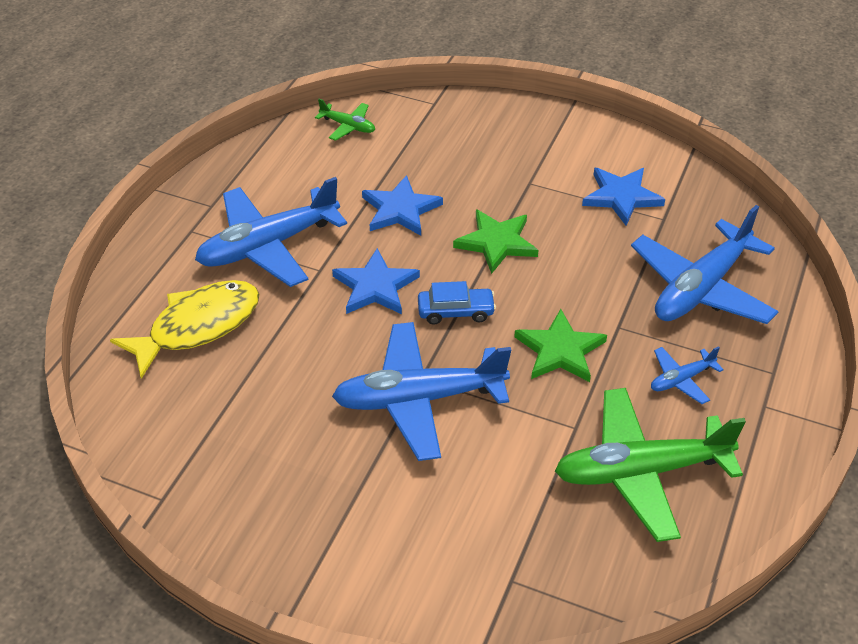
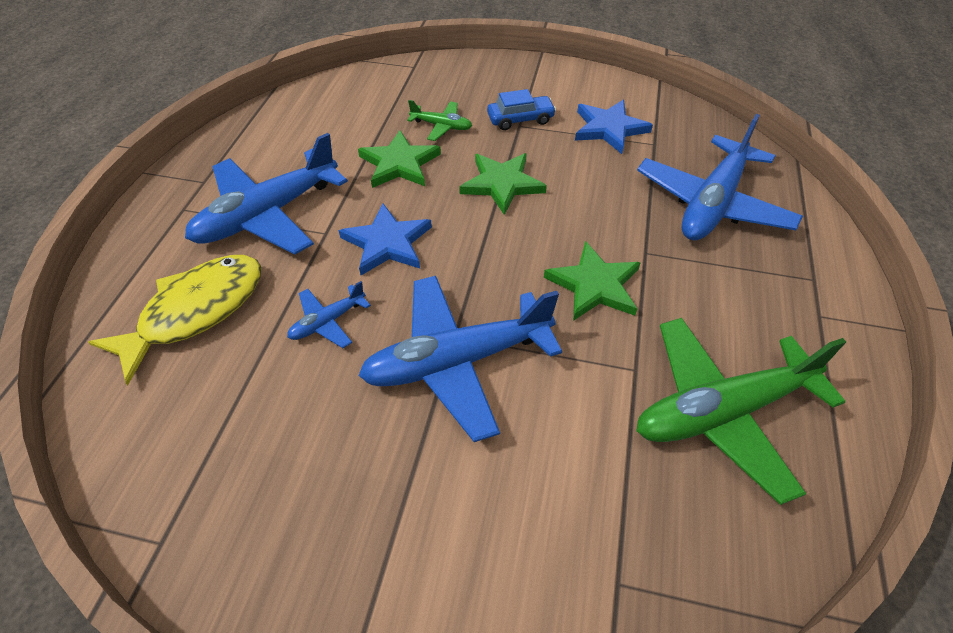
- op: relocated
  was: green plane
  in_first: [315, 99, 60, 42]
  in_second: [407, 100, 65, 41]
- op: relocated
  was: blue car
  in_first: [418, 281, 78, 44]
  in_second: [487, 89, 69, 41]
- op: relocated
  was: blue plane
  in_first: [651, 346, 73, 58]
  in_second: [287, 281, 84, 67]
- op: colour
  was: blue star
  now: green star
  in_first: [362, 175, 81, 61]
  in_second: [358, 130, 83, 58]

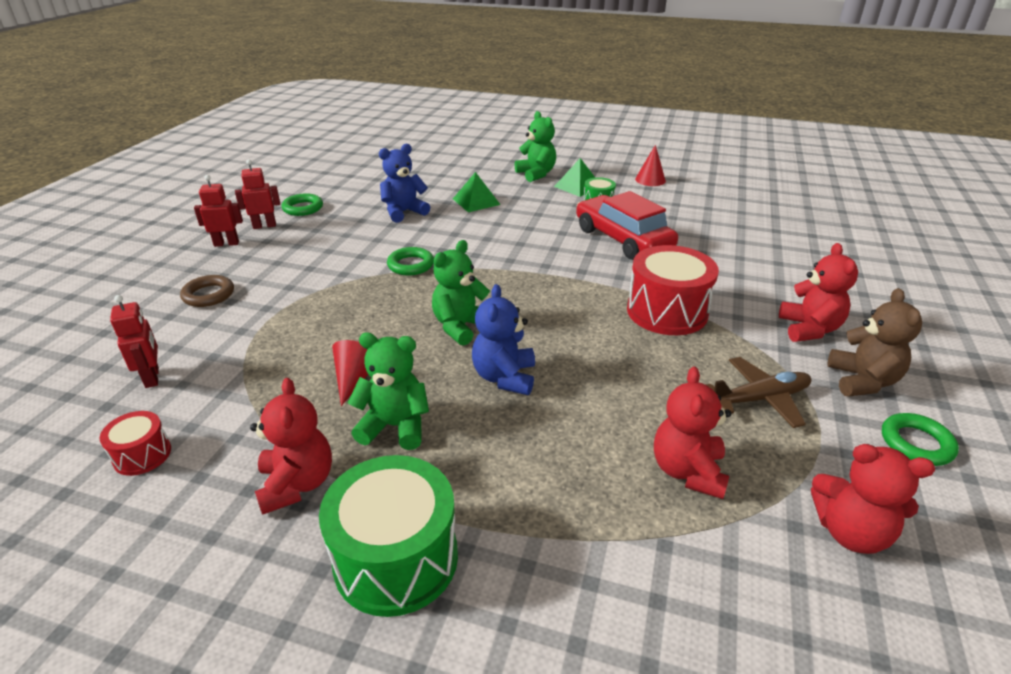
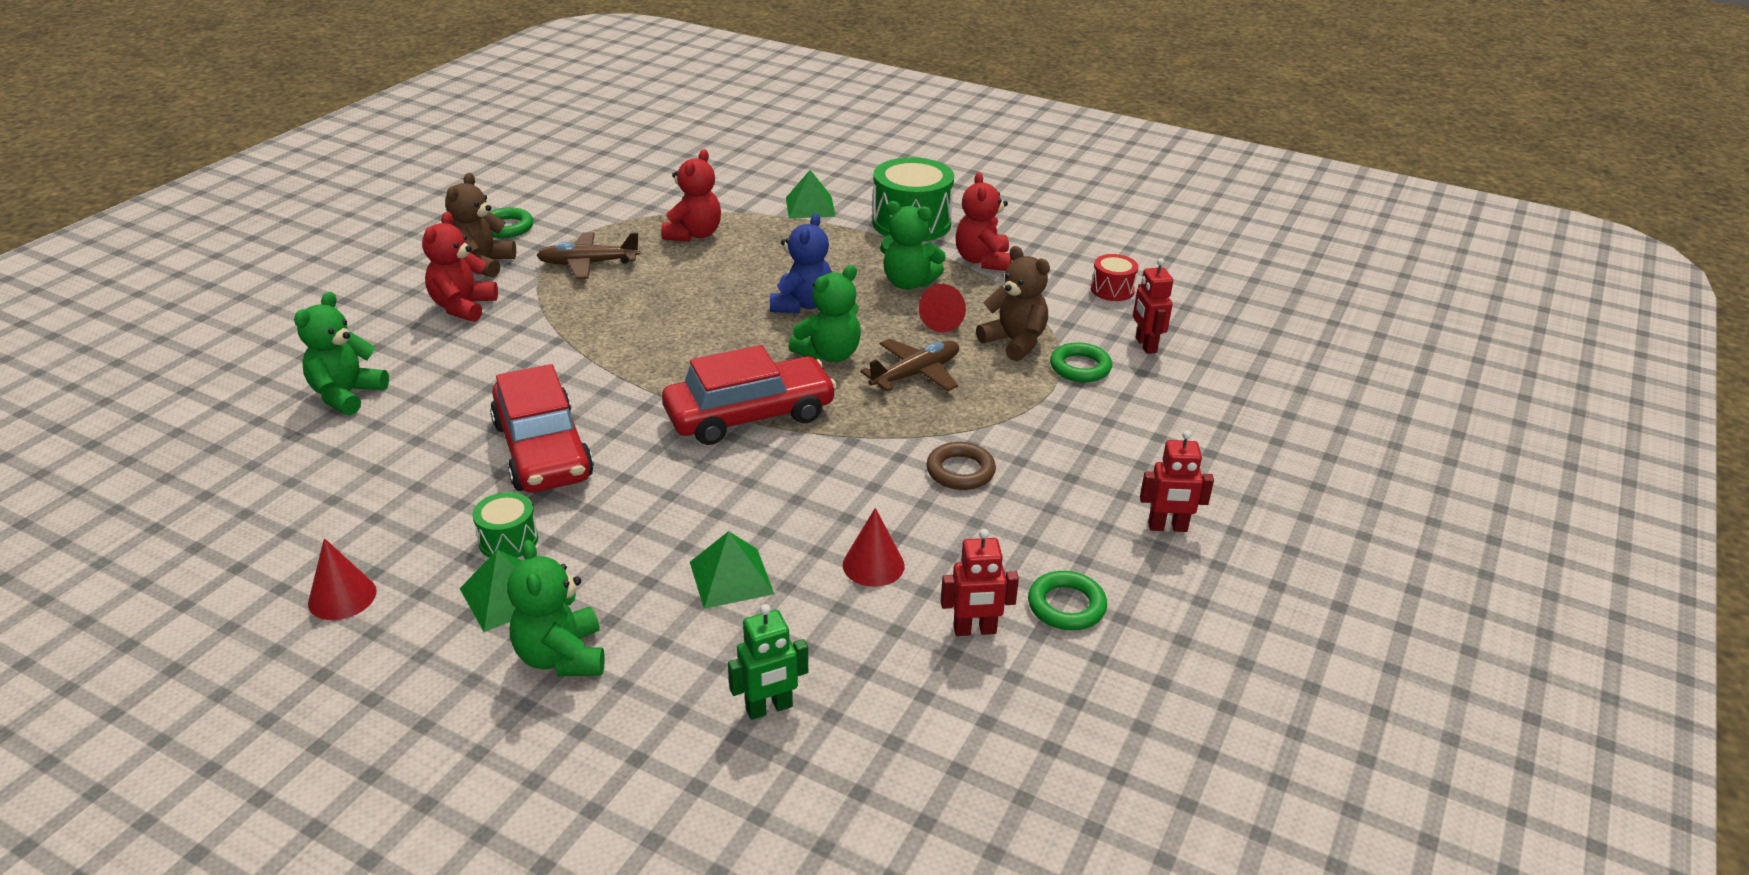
- op: missing
  was: red drum
  in_first: [627, 245, 92, 90]
- op: missing
  was: red teddy bear
  in_first: [811, 444, 124, 110]
- op: appeared
  now: green teddy bear
  in_second: [294, 292, 95, 123]
- op: appeared
  now: red car
  in_second: [662, 345, 175, 100]
- op: appeared
  now: green robot
  in_second: [728, 604, 80, 116]
- op: appeared
  now: green pyramid
  in_second: [786, 170, 50, 48]
- op: appeared
  now: brown plane
  in_second: [860, 339, 99, 52]
- op: appeared
  now: brown teddy bear
  in_second: [976, 246, 74, 115]
- op: relocated
  was: brown ring
  in_first: [180, 275, 54, 32]
  in_second: [926, 442, 70, 48]
- op: relocated
  was: red robot
  in_first: [235, 159, 45, 70]
  in_second: [941, 529, 78, 107]
- op: relocated
  was: green ring
  in_first: [387, 247, 47, 28]
  in_second: [1050, 342, 62, 40]
- op: exchanged
  was: blue teddy bear
  now: red cone
  in_first: [379, 144, 51, 79]
  in_second: [843, 508, 62, 79]

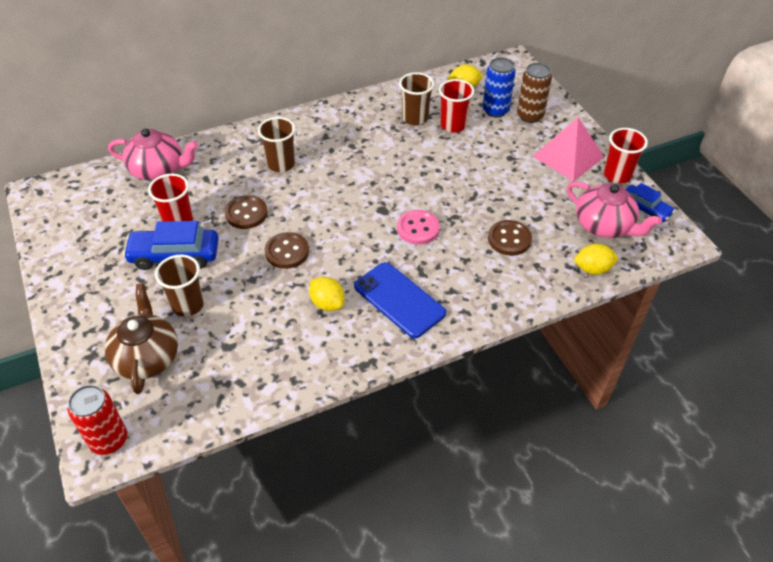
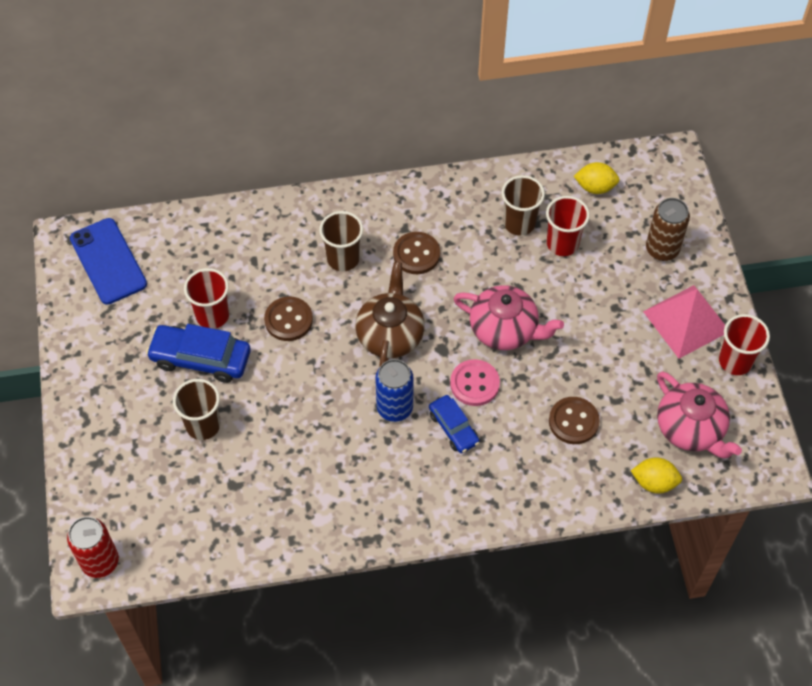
- op: missing
  was: yellow lemon
  in_first: [309, 277, 36, 34]
- op: relocated
  was: brown teapot
  in_first: [105, 283, 73, 111]
  in_second: [355, 262, 70, 106]
- op: relocated
  was: pink teapot
  in_first: [108, 128, 90, 53]
  in_second: [453, 285, 111, 65]
- op: relocated
  was: brown button
  in_first: [265, 232, 44, 37]
  in_second: [393, 232, 47, 42]
- op: relocated
  was: blue phone
  in_first: [354, 262, 92, 76]
  in_second: [70, 218, 77, 87]
- op: relocated
  was: blue can
  in_first: [483, 57, 33, 61]
  in_second: [375, 359, 39, 63]
- op: relocated
  was: blue car
  in_first: [625, 183, 50, 39]
  in_second: [429, 395, 51, 58]

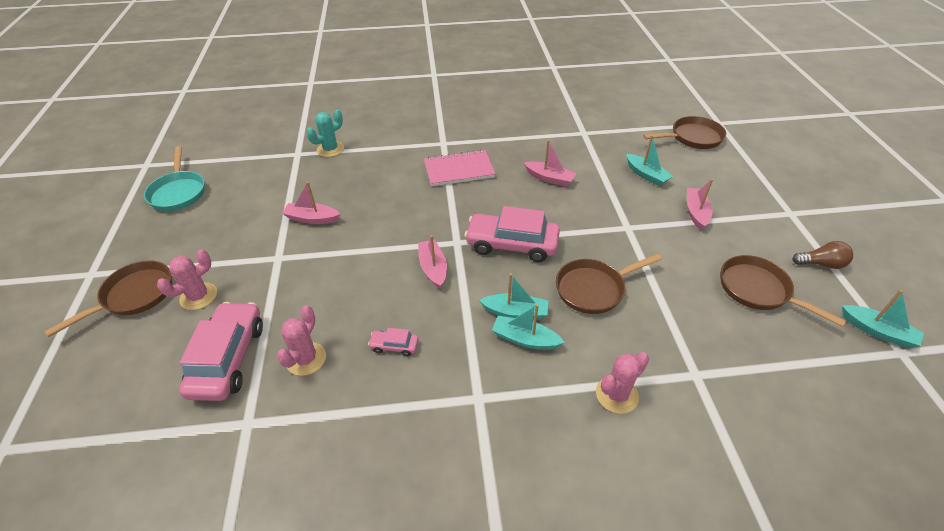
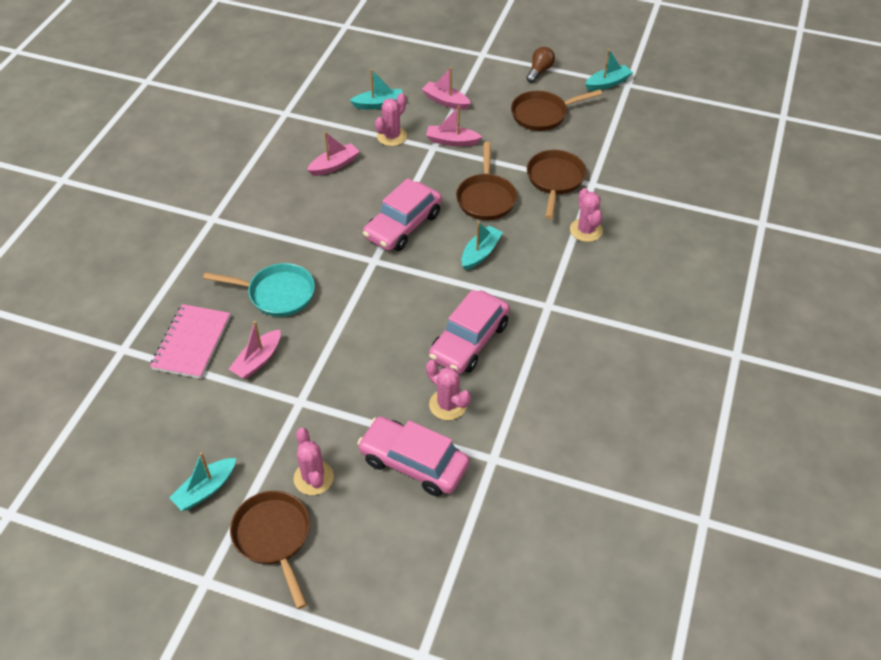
- op: missing
  was: turquoise cactus
  in_first: [306, 110, 38, 47]
- op: appeared
  now: pink cactus
  in_second: [375, 93, 32, 53]
- op: relocated
  was: turquoise pan
  in_first: [144, 146, 61, 65]
  in_second: [203, 263, 112, 54]
- op: relocated
  was: pink boat
  in_first: [418, 235, 29, 54]
  in_second: [426, 106, 56, 41]
- op: relocated
  was: pink notebook
  in_first: [424, 150, 71, 37]
  in_second: [150, 304, 81, 75]
- op: relocated
  was: turquoise boat
  in_first: [492, 304, 73, 46]
  in_second: [169, 452, 67, 59]
- op: relocated
  was: brown pan
  in_first: [643, 116, 83, 33]
  in_second: [527, 150, 59, 69]
- op: size
  was: pink car
  in_first: [368, 328, 51, 28]
  in_second: [429, 290, 81, 84]
  ratio: 2.22

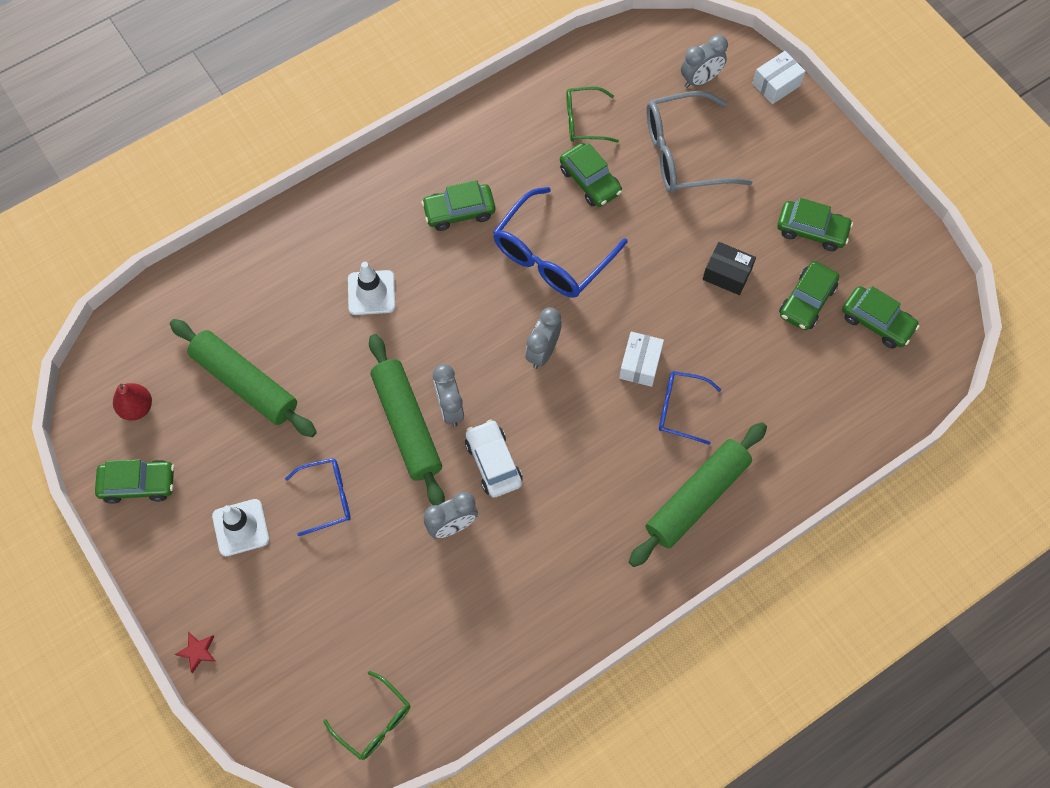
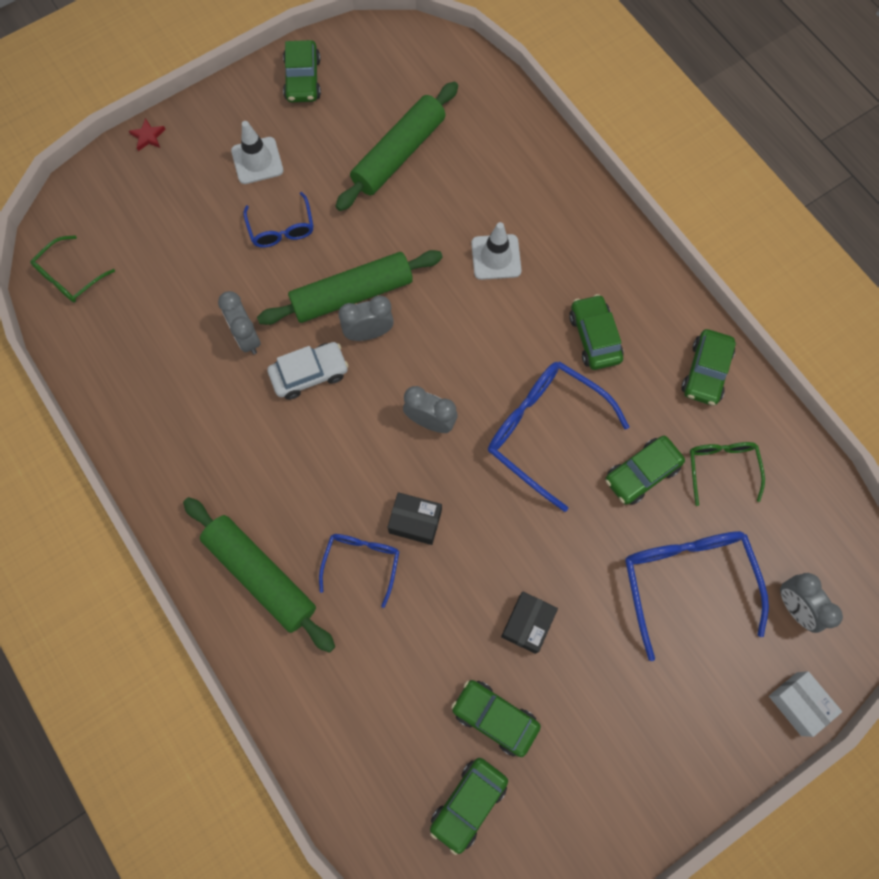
- op: missing
  was: red pear
  in_first: [113, 383, 39, 37]
- op: relocated
  was: green car
  in_first: [777, 198, 76, 53]
  in_second: [681, 329, 55, 76]
- op: colour
  was: white box
  now: black box
  in_first: [619, 332, 45, 55]
  in_second: [387, 492, 55, 53]
- op: colour
  was: grey glasses
  now: blue glasses
  in_first: [646, 91, 107, 102]
  in_second: [625, 531, 144, 130]

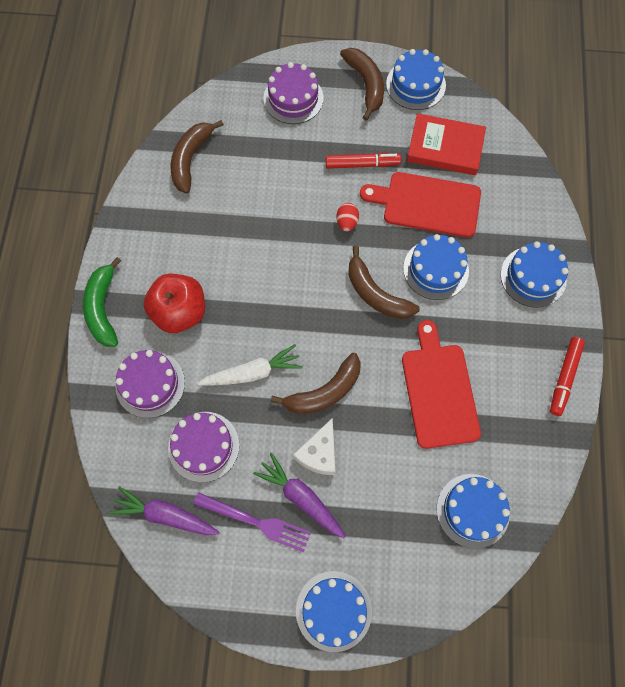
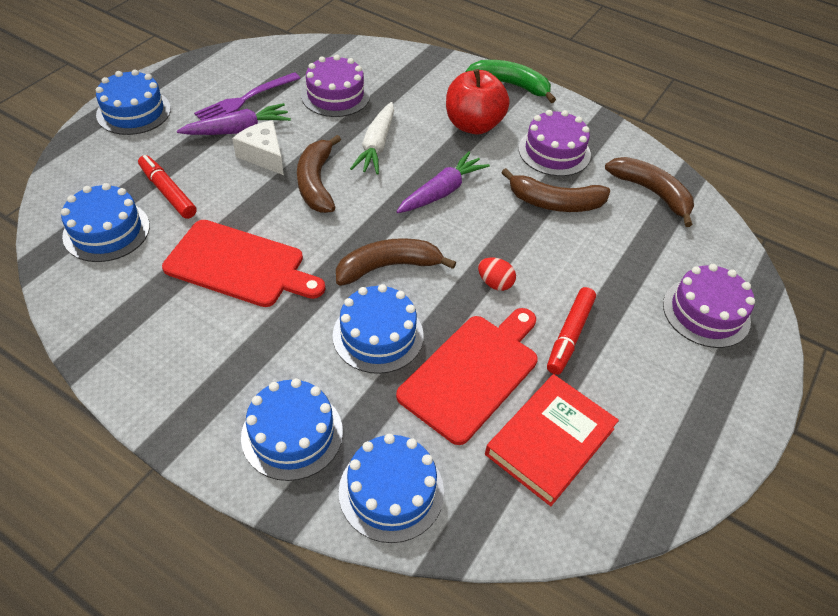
- op: relocated
  was: purple carrot
  in_first: [109, 486, 111, 49]
  in_second: [396, 152, 94, 61]
- op: relocated
  was: purple cake
  in_first: [115, 350, 70, 68]
  in_second: [518, 110, 73, 66]
- op: relocated
  was: brown banana
  in_first: [340, 48, 44, 73]
  in_second: [501, 168, 110, 44]
- op: relocated
  was: blue cake
  in_first: [386, 49, 60, 61]
  in_second: [339, 434, 105, 109]
- op: relocated
  was: red marker
  in_first: [550, 337, 35, 79]
  in_second: [138, 155, 59, 64]

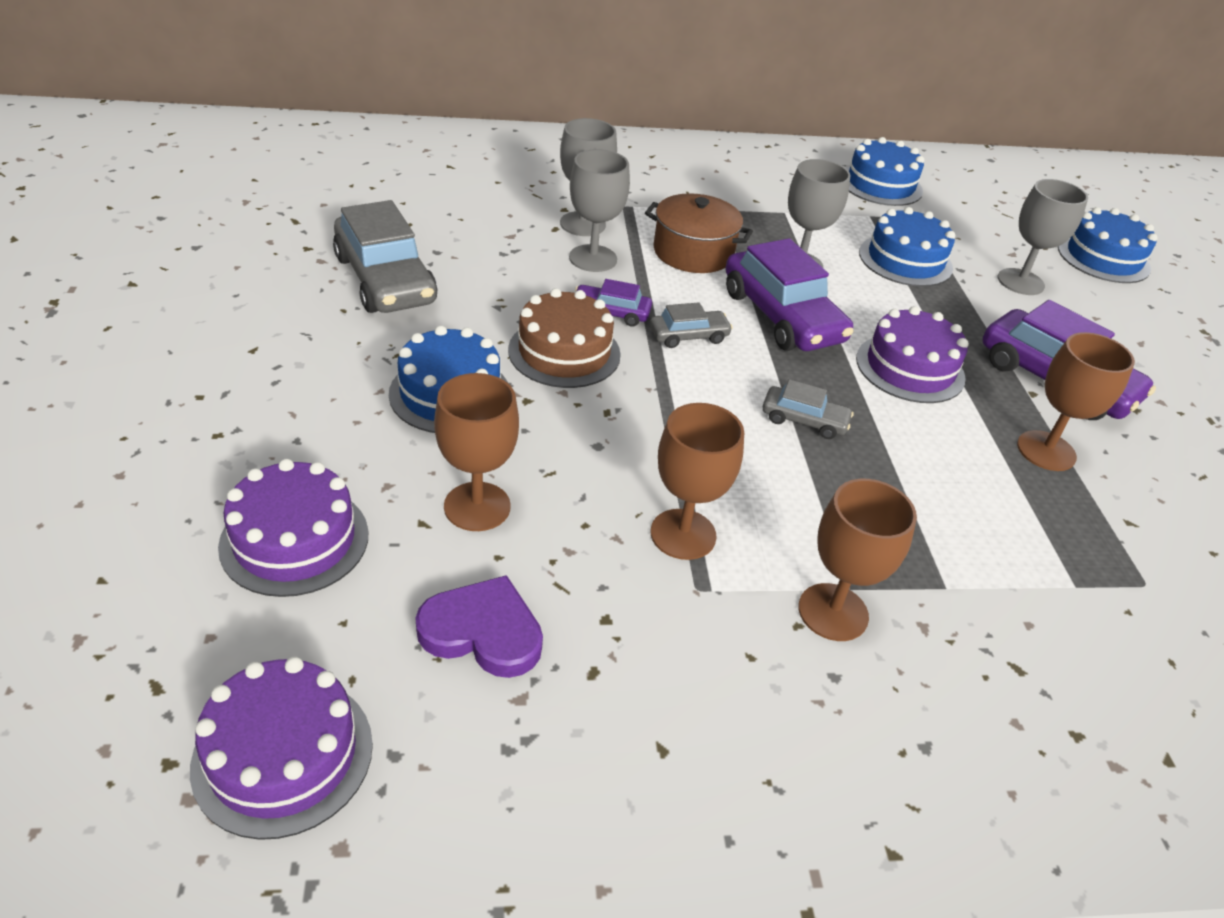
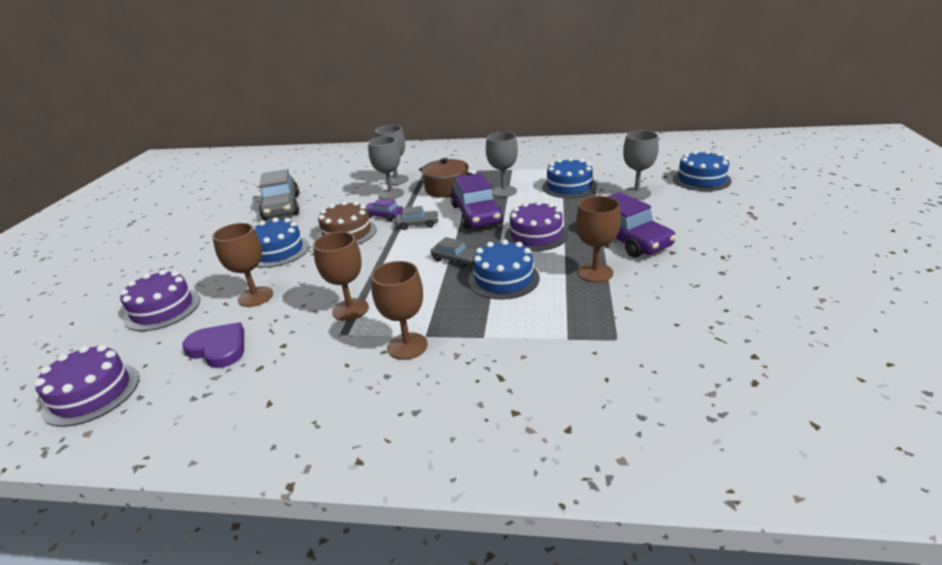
- op: relocated
  was: blue cake
  in_first: [846, 137, 78, 69]
  in_second: [469, 239, 71, 61]

